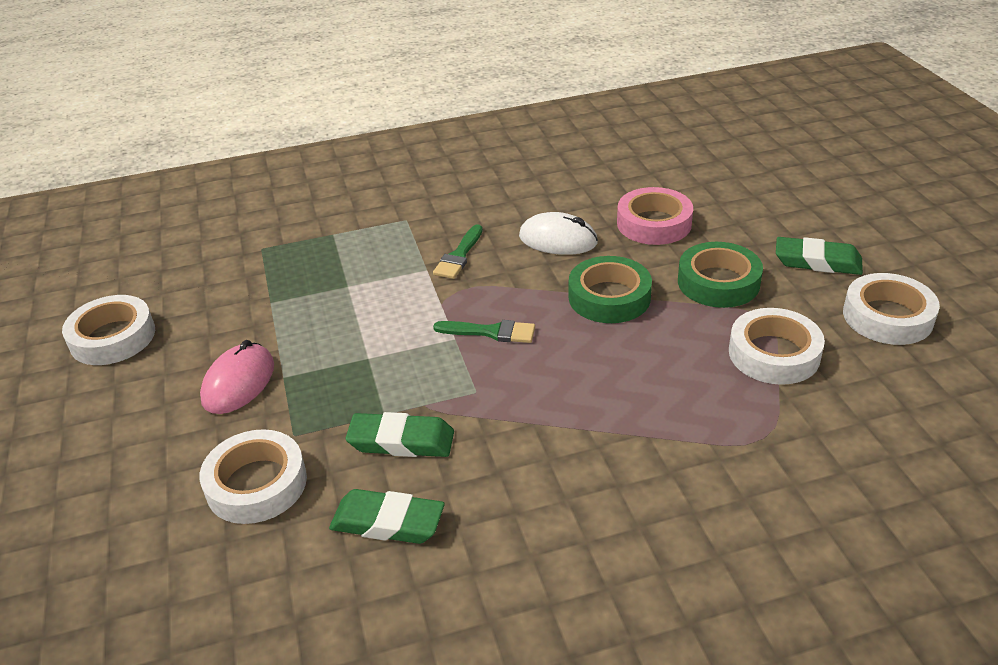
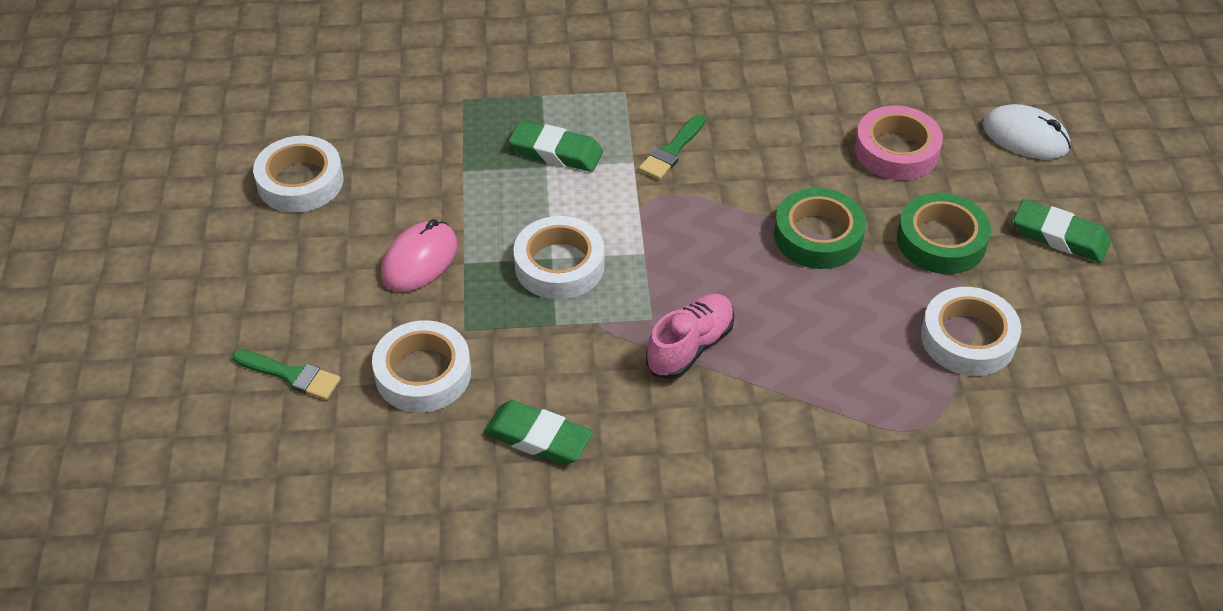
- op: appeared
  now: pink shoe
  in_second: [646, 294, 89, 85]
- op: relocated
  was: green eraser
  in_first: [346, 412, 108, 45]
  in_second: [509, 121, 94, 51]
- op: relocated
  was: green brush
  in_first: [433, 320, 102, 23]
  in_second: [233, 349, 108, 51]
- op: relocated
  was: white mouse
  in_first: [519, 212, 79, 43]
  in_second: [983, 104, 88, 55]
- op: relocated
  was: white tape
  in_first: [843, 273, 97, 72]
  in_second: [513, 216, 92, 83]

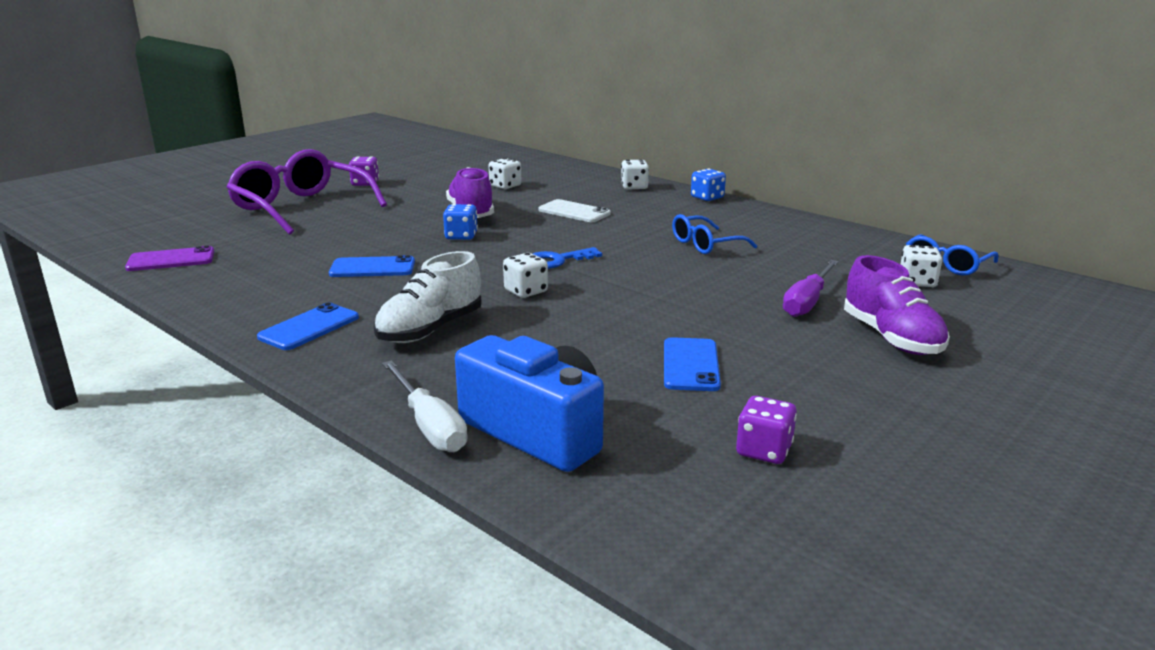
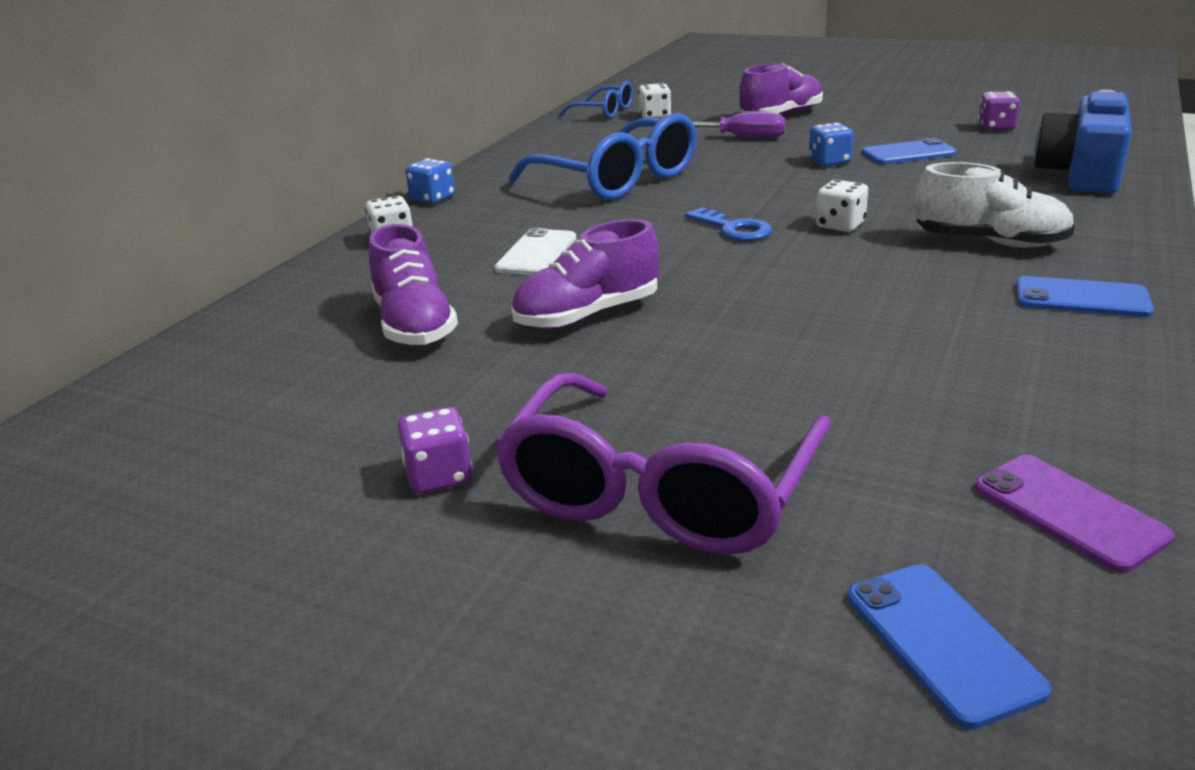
- op: missing
  was: white screwdriver
  in_first: [382, 360, 86, 92]
- op: relocated
  was: blue phone
  in_first: [329, 255, 86, 22]
  in_second: [848, 564, 204, 165]
- op: relocated
  was: blue dice
  in_first: [443, 204, 35, 36]
  in_second: [809, 123, 45, 43]
- op: exchanged
  was: white dice
  now: purple shoe
  in_first: [488, 158, 34, 31]
  in_second: [369, 224, 89, 122]
- op: size
  was: blue glasses
  in_first: [672, 214, 85, 40]
  in_second: [509, 113, 188, 87]
  ratio: 1.9

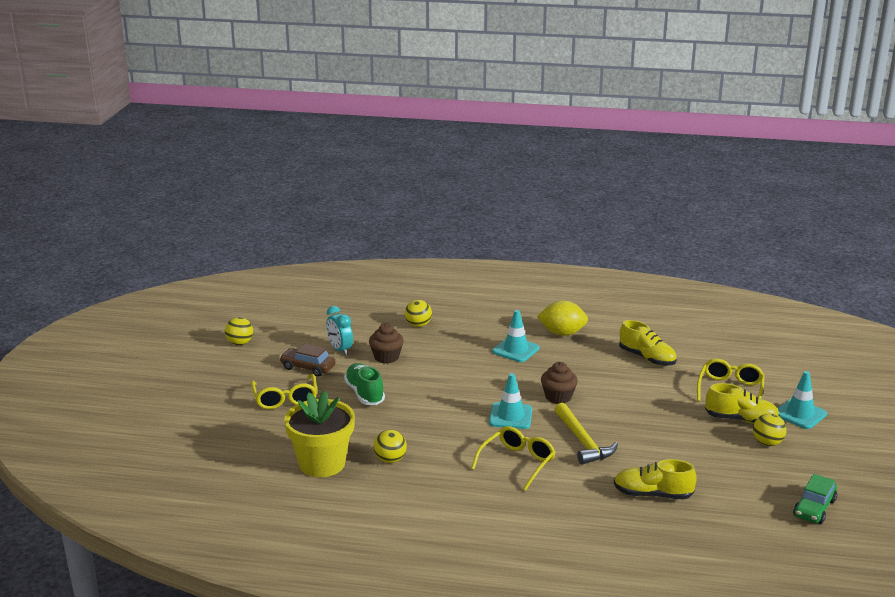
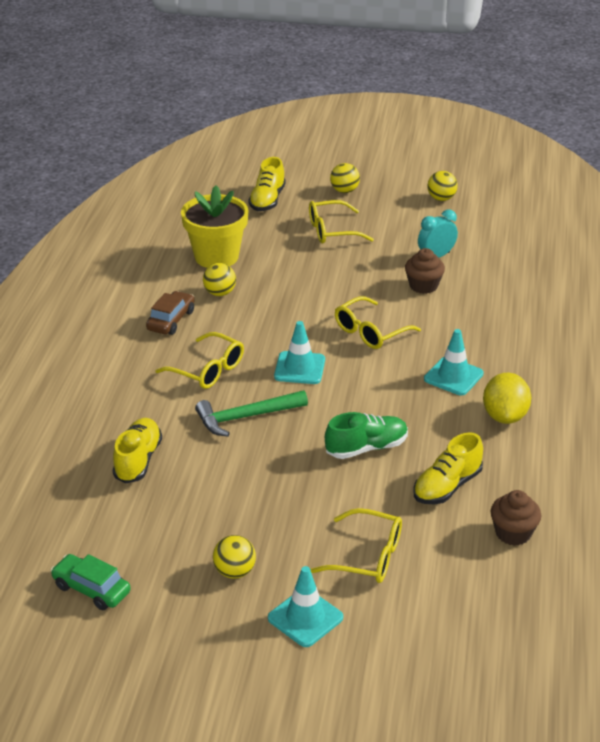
- op: appeared
  now: yellow glasses
  in_second: [335, 296, 86, 53]
- op: relocated
  was: brown car
  in_first: [279, 344, 57, 33]
  in_second: [146, 291, 49, 44]
- op: relocated
  was: green shoe
  in_first: [344, 363, 41, 42]
  in_second: [325, 412, 83, 47]
- op: relocated
  was: yellow ball
  in_first: [405, 300, 27, 27]
  in_second: [330, 163, 30, 30]
- op: relocated
  was: brown cupcake
  in_first: [541, 362, 37, 42]
  in_second: [490, 490, 51, 56]
- op: relocated
  was: yellow shoe
  in_first: [705, 383, 75, 41]
  in_second: [248, 157, 37, 54]
- op: colour
  was: yellow hammer
  now: green hammer
  in_first: [554, 403, 64, 62]
  in_second: [195, 390, 113, 47]

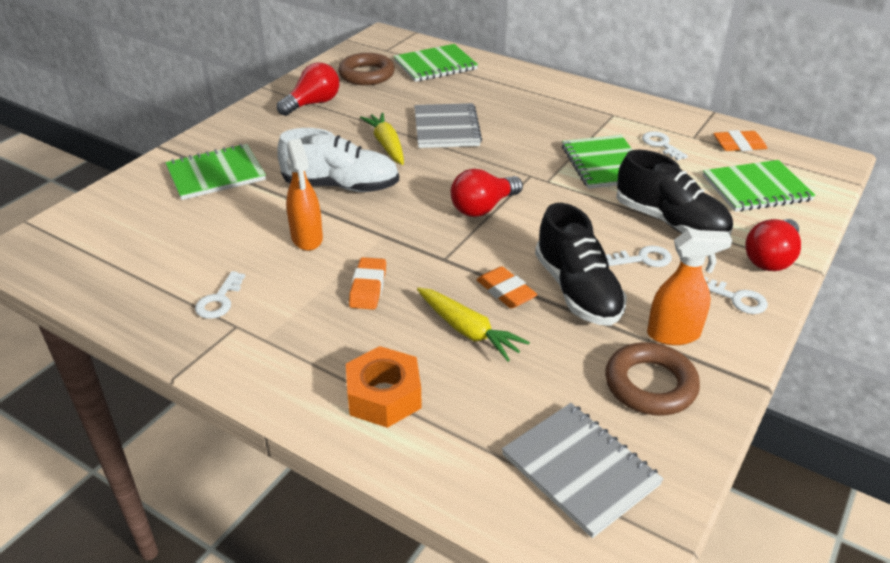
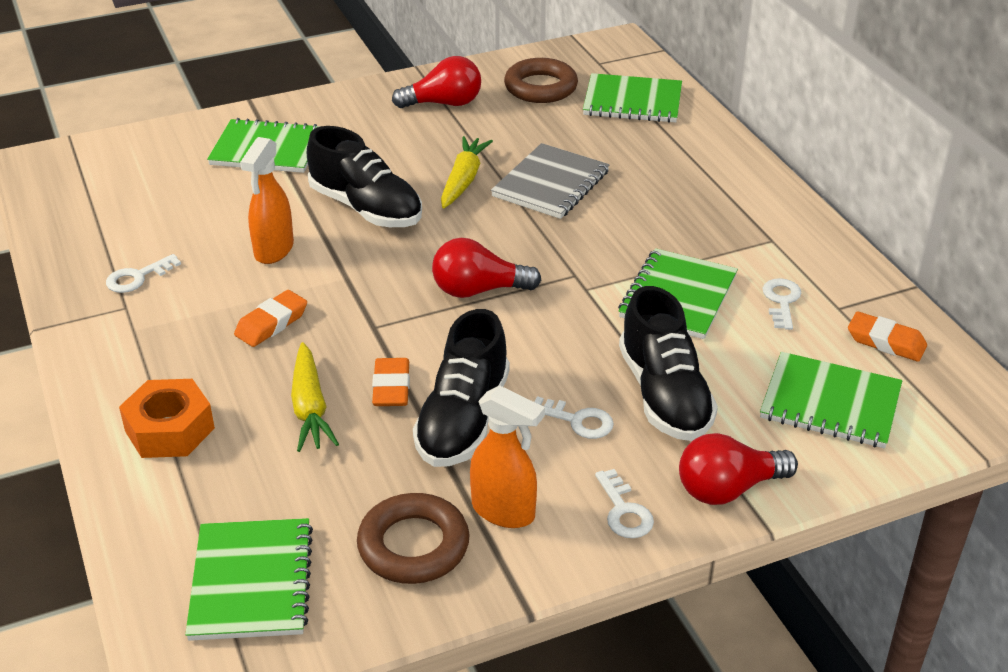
- op: colour
  was: white shoe
  now: black shoe
  in_first: [277, 128, 122, 64]
  in_second: [307, 126, 115, 101]
- op: colour
  was: grey notebook
  now: green notebook
  in_first: [502, 403, 162, 135]
  in_second: [185, 518, 128, 123]

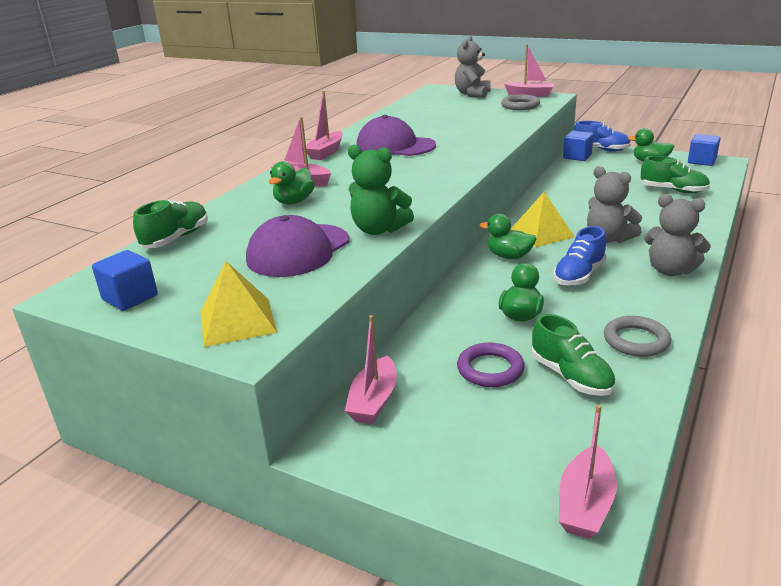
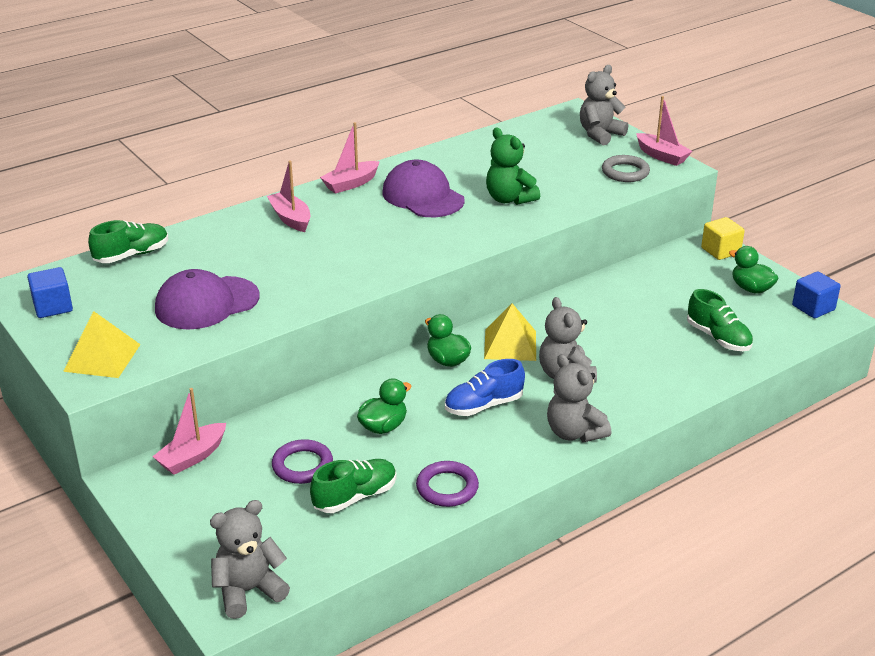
- op: missing
  was: green duck
  in_first: [269, 161, 46, 44]
- op: missing
  was: blue cube
  in_first: [563, 131, 31, 30]
- op: relocated
  was: green teddy bear
  in_first: [348, 144, 66, 91]
  in_second: [486, 127, 54, 78]
- op: exchanged
  was: pink boat
  now: grey teddy bear
  in_first: [559, 405, 58, 134]
  in_second: [210, 500, 80, 119]
- op: exchanged
  was: blue shoe
  now: yellow cube
  in_first: [573, 121, 58, 31]
  in_second: [701, 217, 44, 43]
- op: colour
  was: grey ring
  now: purple ring
  in_first: [604, 316, 67, 41]
  in_second: [416, 461, 63, 46]
- op: spun
  was: green shoe
  in_first: [531, 314, 85, 82]
  in_second: [310, 459, 87, 54]
  clockwise: -120

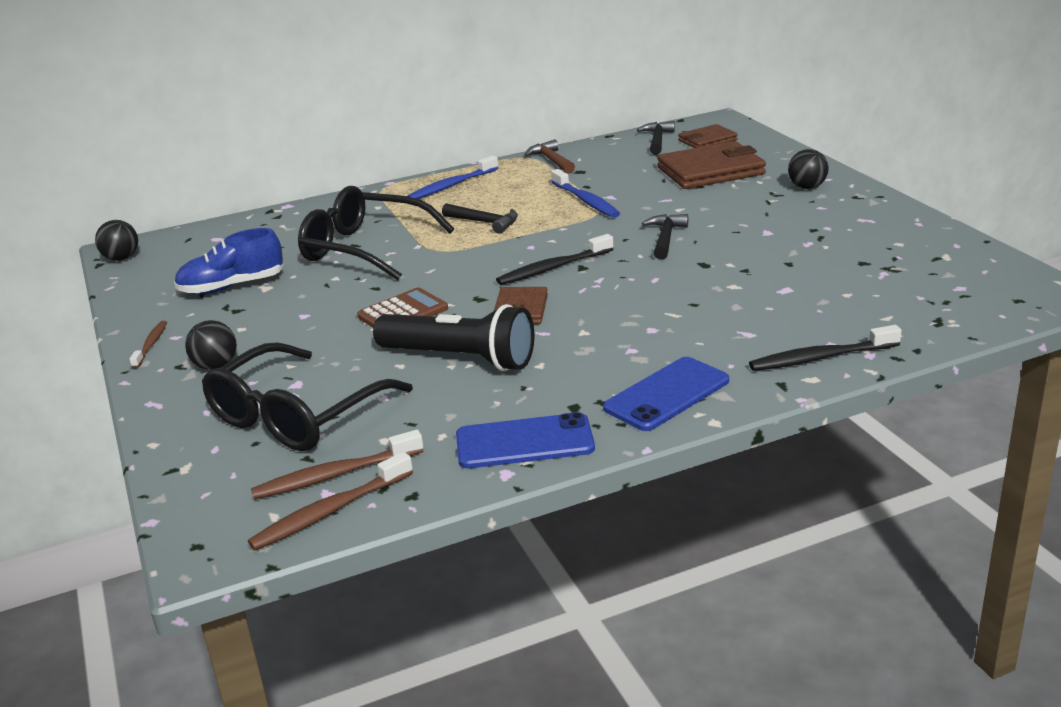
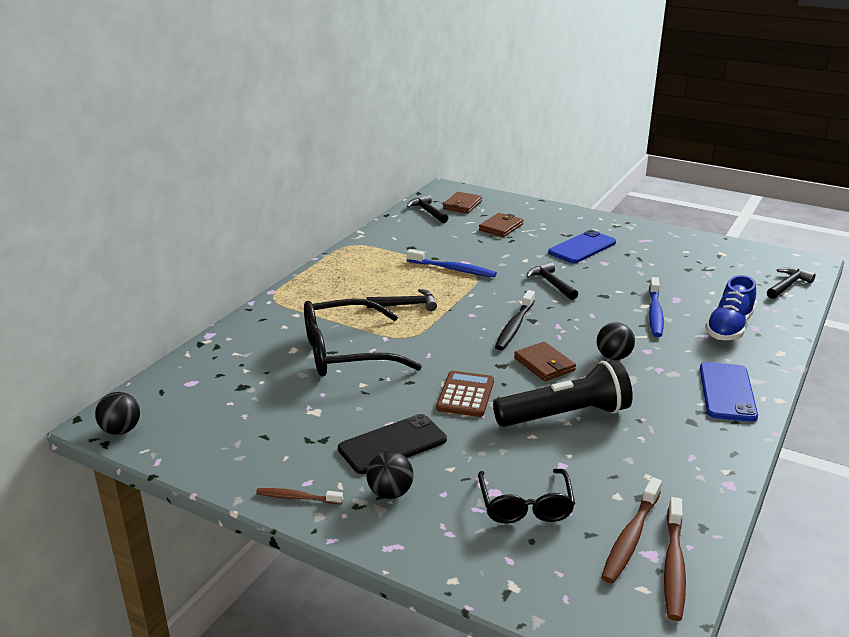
- op: missing
  was: brown hammer
  in_first: [525, 139, 50, 35]
- op: missing
  was: black toothbrush
  in_first: [749, 325, 152, 46]
- op: appeared
  now: black phone
  in_second: [338, 414, 109, 60]
- op: appeared
  now: black hammer
  in_second: [767, 267, 49, 32]
- op: relocated
  was: blue shoe
  in_first: [174, 228, 110, 66]
  in_second: [705, 275, 51, 65]
- op: relocated
  was: blue toothbrush
  in_first: [407, 155, 92, 44]
  in_second: [649, 277, 15, 60]
- op: relocated
  was: blue phone
  in_first: [456, 412, 139, 56]
  in_second: [548, 230, 68, 33]
- op: relocated
  was: black ball
  in_first: [788, 149, 41, 40]
  in_second: [597, 322, 38, 38]
- op: spun
  was: brown toothbrush
  in_first: [129, 321, 38, 47]
  in_second: [256, 488, 87, 16]
  clockwise: -45
- op: size
  was: black glasses
  in_first: [202, 342, 211, 109]
  in_second: [478, 469, 97, 55]
  ratio: 0.61
- op: size
  was: brown wallet
  in_first: [657, 141, 109, 48]
  in_second: [479, 213, 44, 24]
  ratio: 0.57

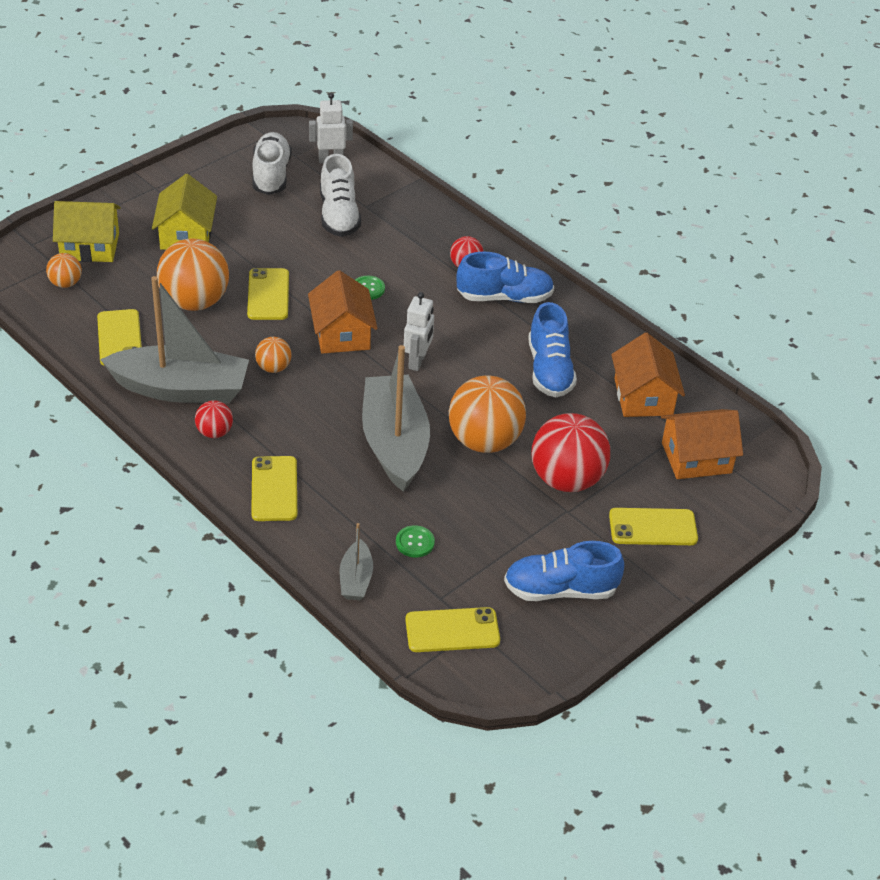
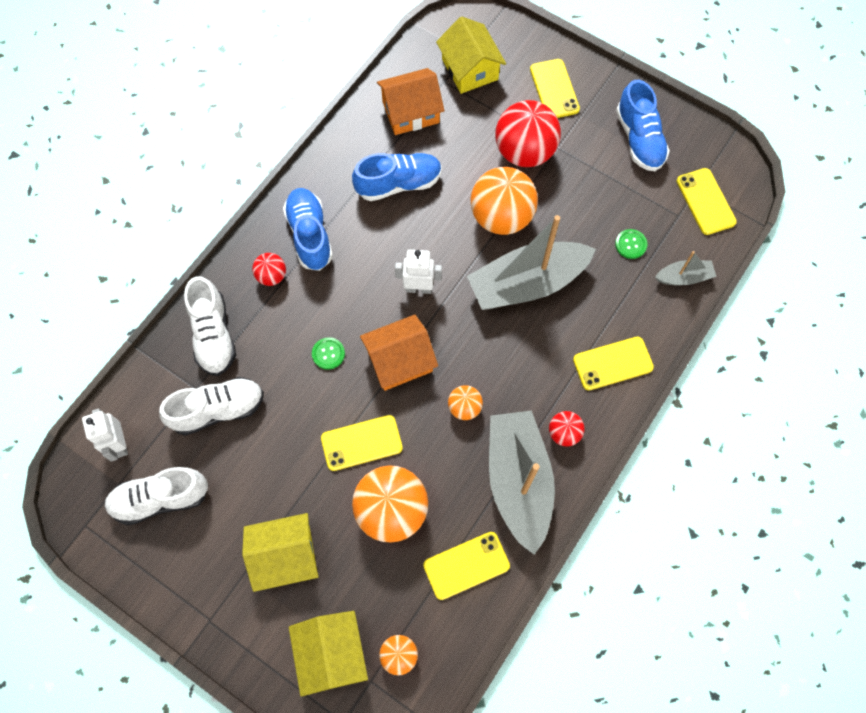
- op: appeared
  now: white shoe
  in_second: [184, 276, 52, 100]
- op: colour
  was: orange house
  now: yellow house
  in_first: [661, 409, 82, 70]
  in_second: [436, 16, 70, 78]

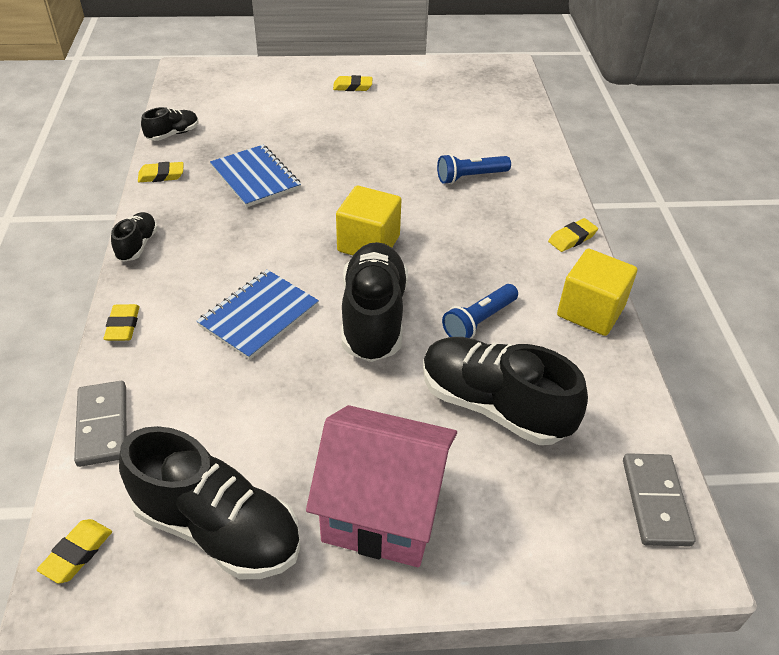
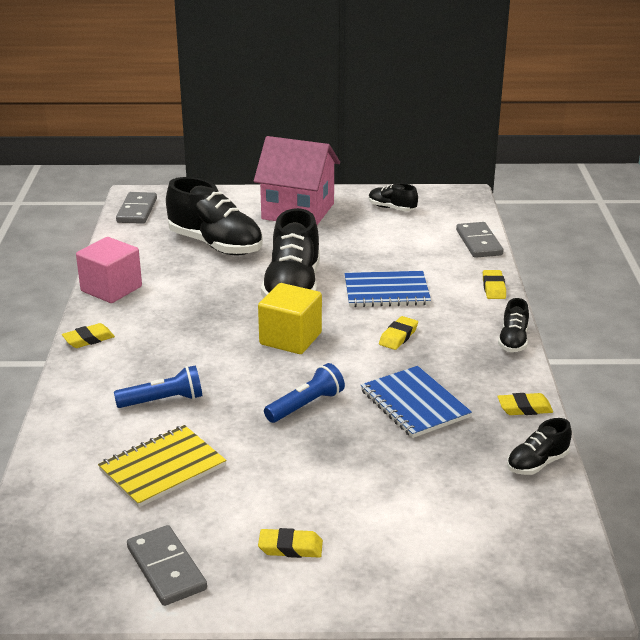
- op: appeared
  now: yellow notebook
  in_second: [98, 425, 129, 82]
- op: appeared
  now: grey domino
  in_second: [127, 525, 80, 81]
- op: relocated
  was: yellow eraser
  in_first: [37, 519, 75, 65]
  in_second: [379, 316, 39, 34]
- op: relocated
  was: blue flashlight
  in_first: [442, 284, 76, 55]
  in_second: [264, 363, 81, 60]
- op: colour
  was: yellow cube
  now: pink cube
  in_first: [557, 248, 80, 88]
  in_second: [76, 237, 66, 66]
- op: spun
  was: blue notebook
  in_first: [196, 270, 123, 90]
  in_second: [344, 271, 87, 36]
  clockwise: 45
- op: size
  was: black shoe
  in_first: [119, 426, 182, 153]
  in_second: [369, 183, 49, 28]
  ratio: 0.49

